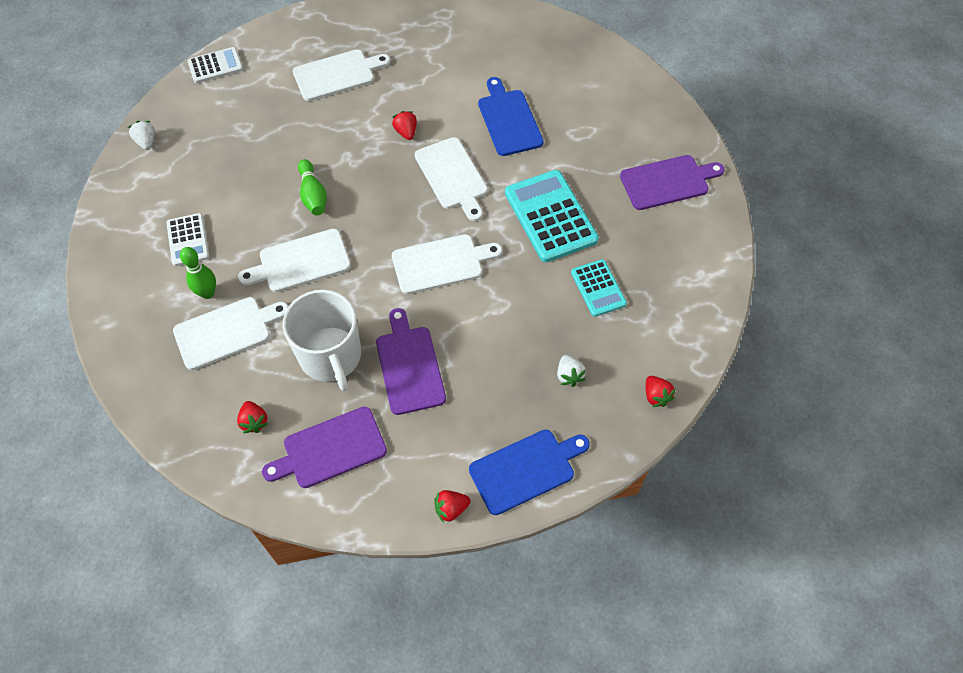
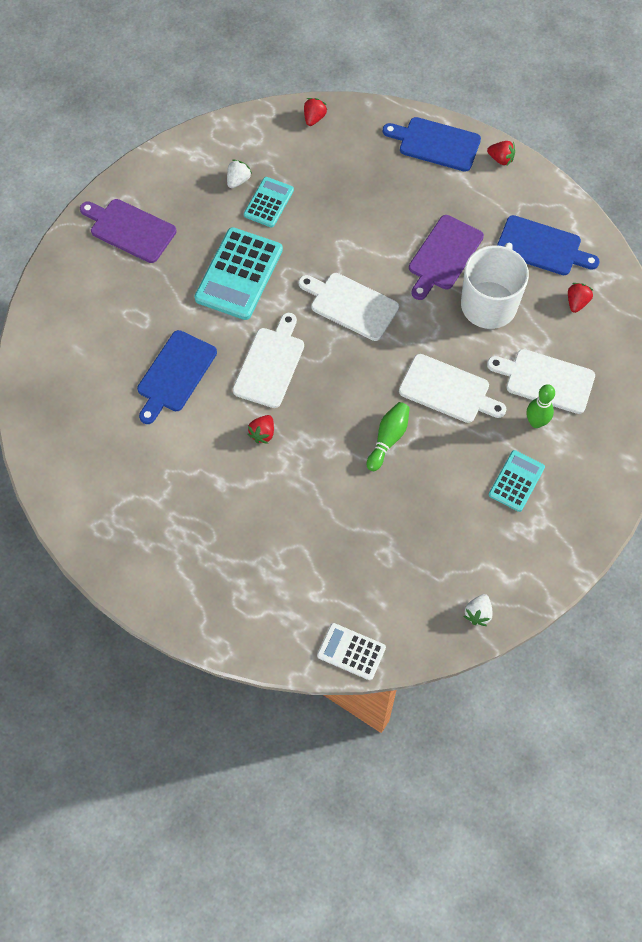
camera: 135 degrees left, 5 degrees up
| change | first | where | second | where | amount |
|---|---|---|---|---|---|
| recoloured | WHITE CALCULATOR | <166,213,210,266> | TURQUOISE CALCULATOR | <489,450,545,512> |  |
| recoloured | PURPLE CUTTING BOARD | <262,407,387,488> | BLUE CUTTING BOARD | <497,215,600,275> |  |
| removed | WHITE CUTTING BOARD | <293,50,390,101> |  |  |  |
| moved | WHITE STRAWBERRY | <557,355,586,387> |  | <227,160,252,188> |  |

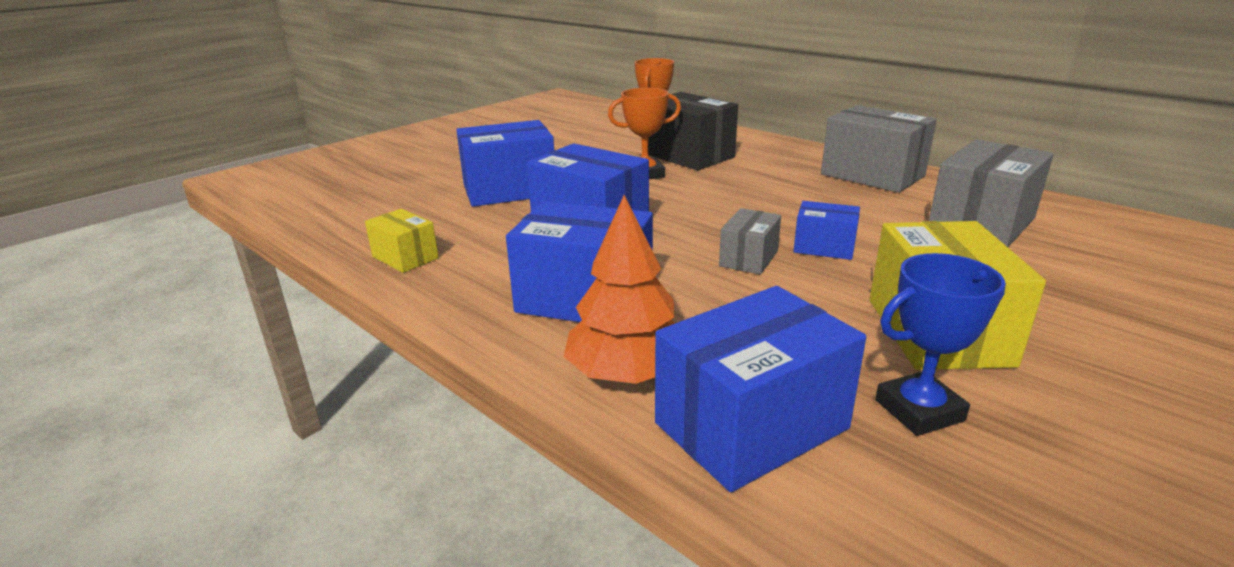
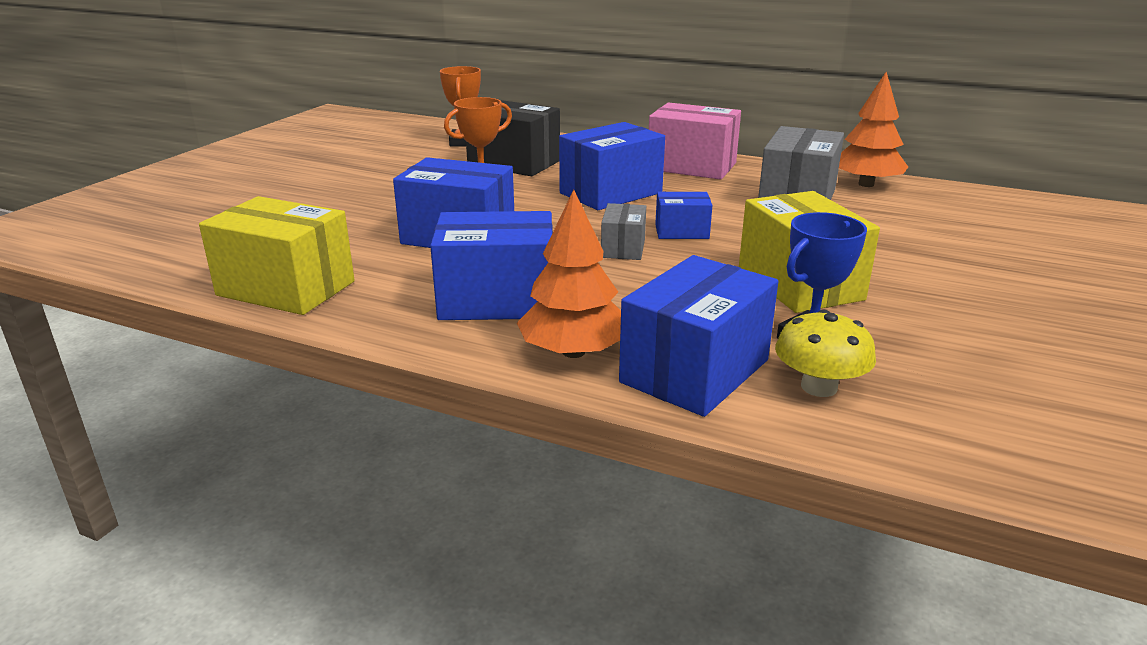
camera: 20 degrees left, 0 degrees up
| change | first | where | second | where | amount |
|---|---|---|---|---|---|
| resized | YELLOW BOX | <365,209,439,273> |  | <199,196,355,315> | x1.85 |
| moved | BLUE BOX | <456,120,554,207> |  | <559,122,665,210> |  |
| recoloured | GREY BOX | <821,105,937,193> | PINK BOX | <649,103,741,180> |  |
| added |  |  | YELLOW MUSHROOM | <775,310,876,397> |  |
| added |  |  | ORANGE TREE | <839,72,908,187> |  |

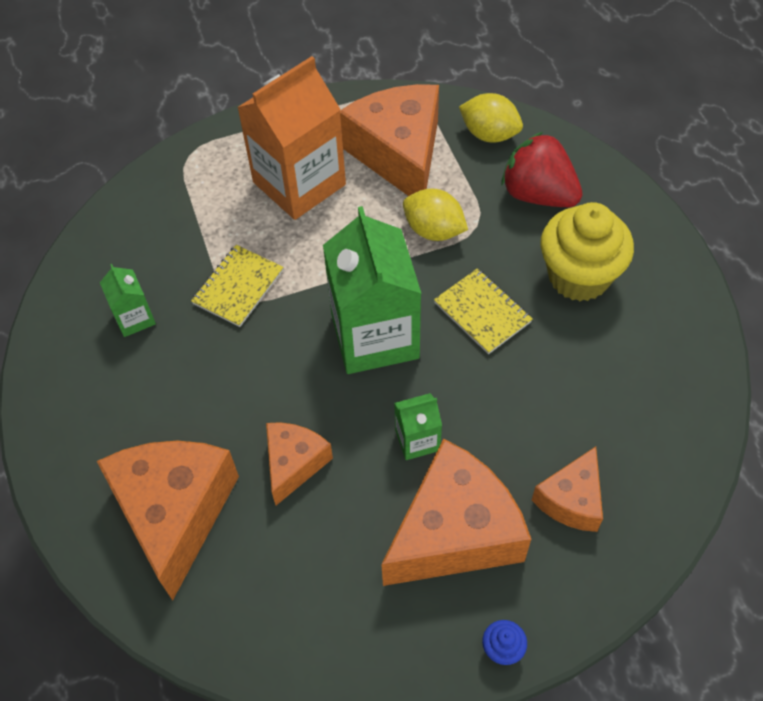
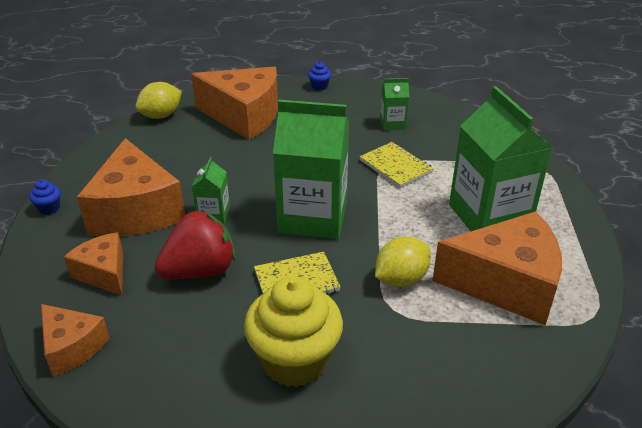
camera: 110 degrees right, 20 degrees down
| change | first | where | second | where | amount |
|---|---|---|---|---|---|
| recoloured | ORANGE CARTON | <237,56,346,220> | GREEN CARTON | <449,86,553,231> |  |
| moved | ORANGE CHEESE | <266,422,333,505> |  | <41,304,110,376> |  |
| moved | YELLOW LEMON | <459,93,523,143> |  | <135,82,182,119> |  |
| moved | RED STRAWBERRY | <501,132,583,207> |  | <155,209,236,279> |  |
| added |  |  | BLUE CUPCAKE | <308,62,331,90> |  |

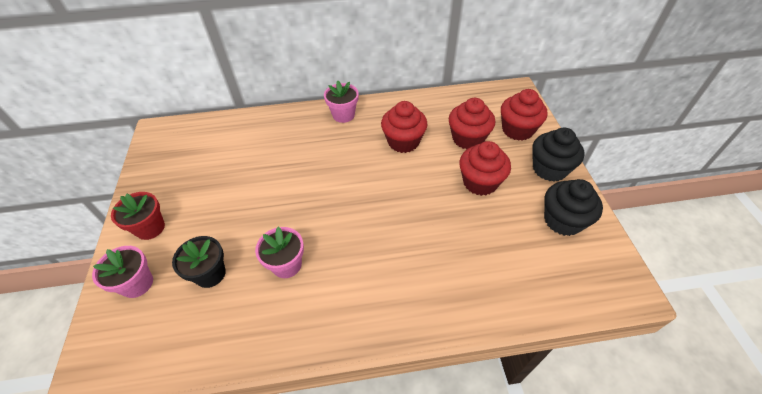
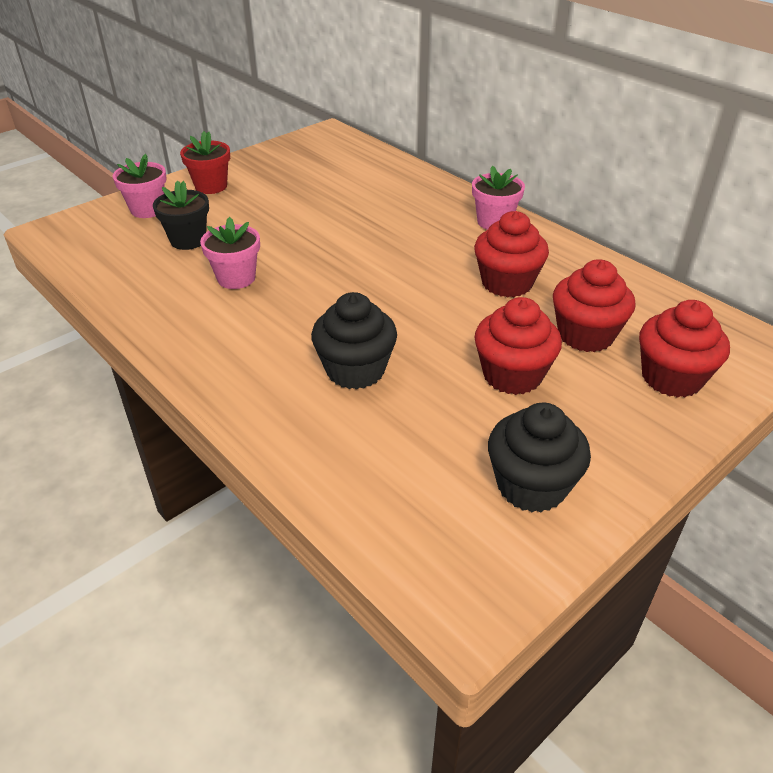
camera: 55 degrees right, 10 degrees down
| change | first | where | second | where | amount |
|---|---|---|---|---|---|
| moved | BLACK CUPCAKE | <532,128,585,182> |  | <311,292,397,390> |  |

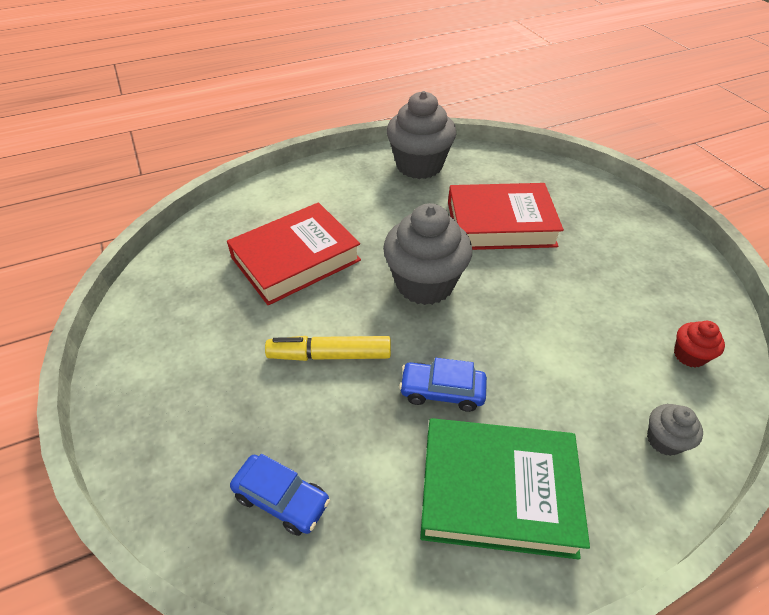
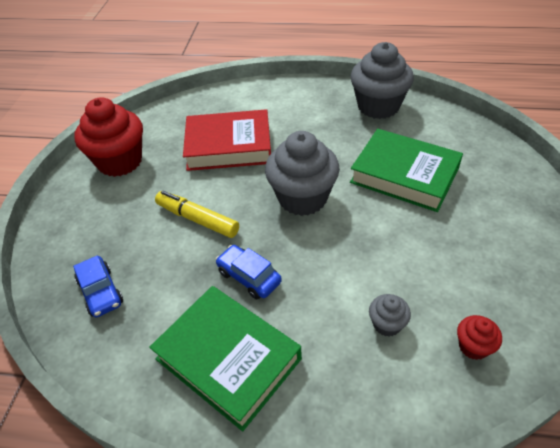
camera: 35 degrees right, 0 degrees up
| change | first | where | second | where | amount |
|---|---|---|---|---|---|
| recoloured | RED BOOK | <448,183,564,250> | GREEN BOOK | <350,129,463,212> |  |
| moved | GREY CUPCAKE | <647,404,703,456> |  | <369,294,411,337> |  |
| added |  |  | RED CUPCAKE | <74,97,143,177> |  |

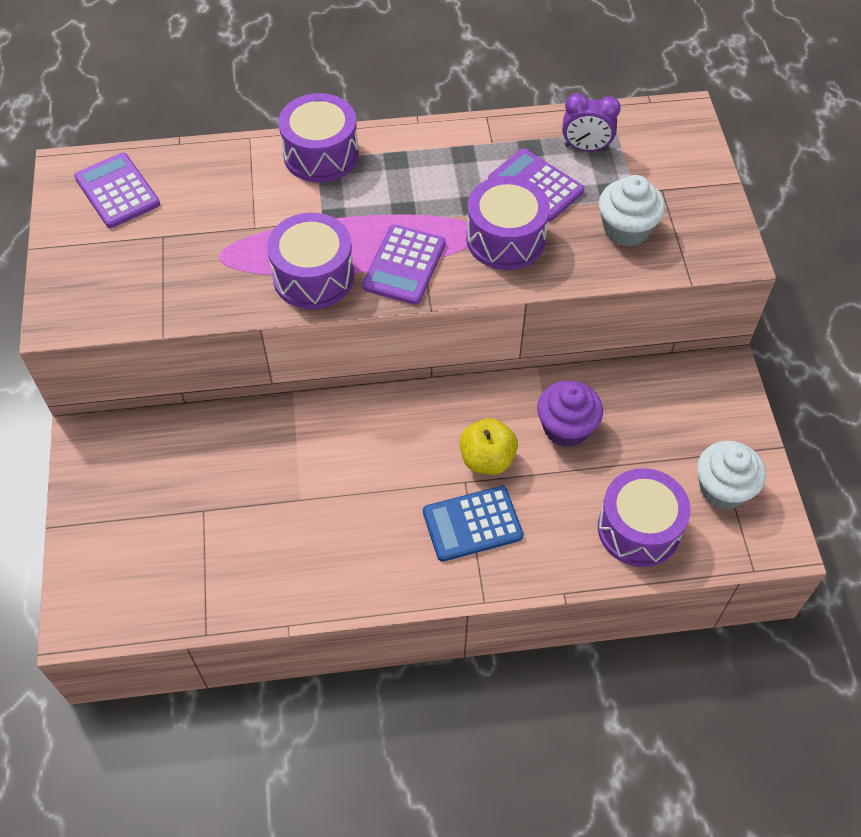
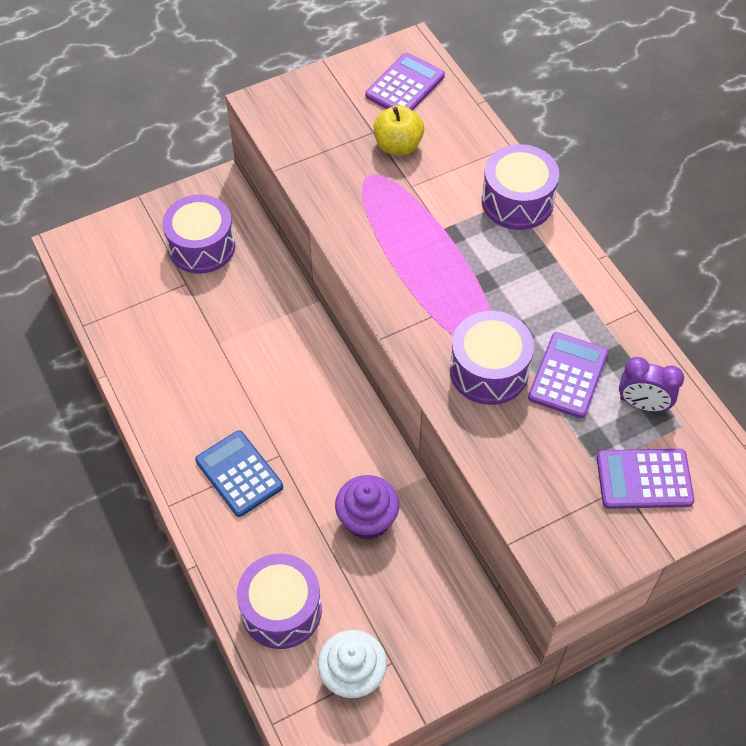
camera: 70 degrees right, 0 degrees up
| change | first | where | second | where | amount |
|---|---|---|---|---|---|
| moved | PURPLE DRUM | <267,213,354,309> |  | <162,195,235,274> |  |
| moved | PURPLE CALCULATOR | <362,225,446,305> |  | <597,449,695,509> |  |
| moved | YELLOW APPLE | <460,418,518,475> |  | <373,105,424,155> |  |
| turned | PURPLE CLOCK | <562,93,621,151> |  | <619,357,684,412> | 60 degrees counterclockwise |
| removed | WHITE CUPCAKE | <599,175,665,247> |  |  |  |

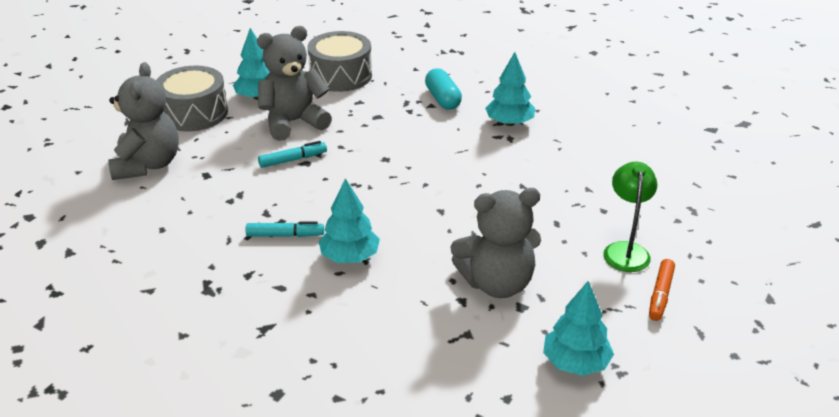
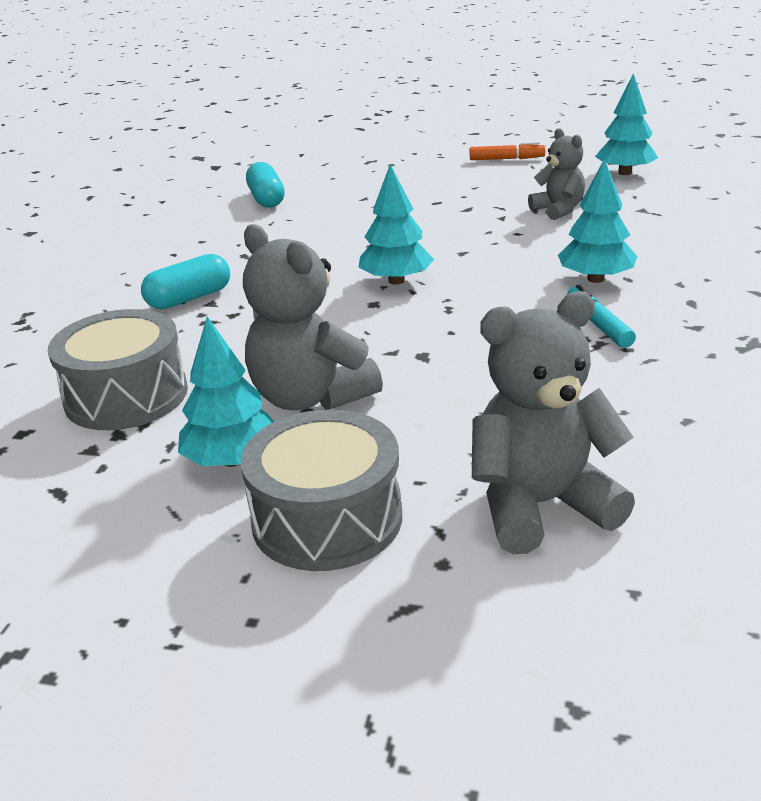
camera: 105 degrees left, 5 degrees down
| change | first | where | second | where | amount |
|---|---|---|---|---|---|
| removed | TURQUOISE MARKER | <258,141,327,168> |  |  |  |
| resized | GREY TEDDY BEAR | <451,188,541,298> |  | <528,128,585,220> | x0.60 |
| moved | TURQUOISE TREE | <485,52,535,126> |  | <359,164,434,285> |  |
| removed | GREEN LAMP | <603,162,657,272> |  |  |  |
| added |  |  | TURQUOISE CAPSULE | <246,162,285,208> |  |

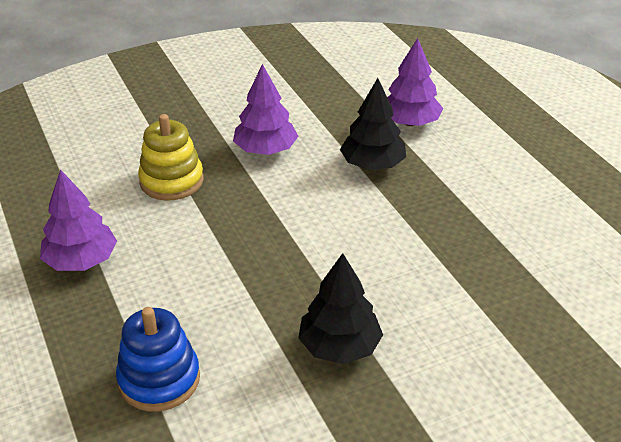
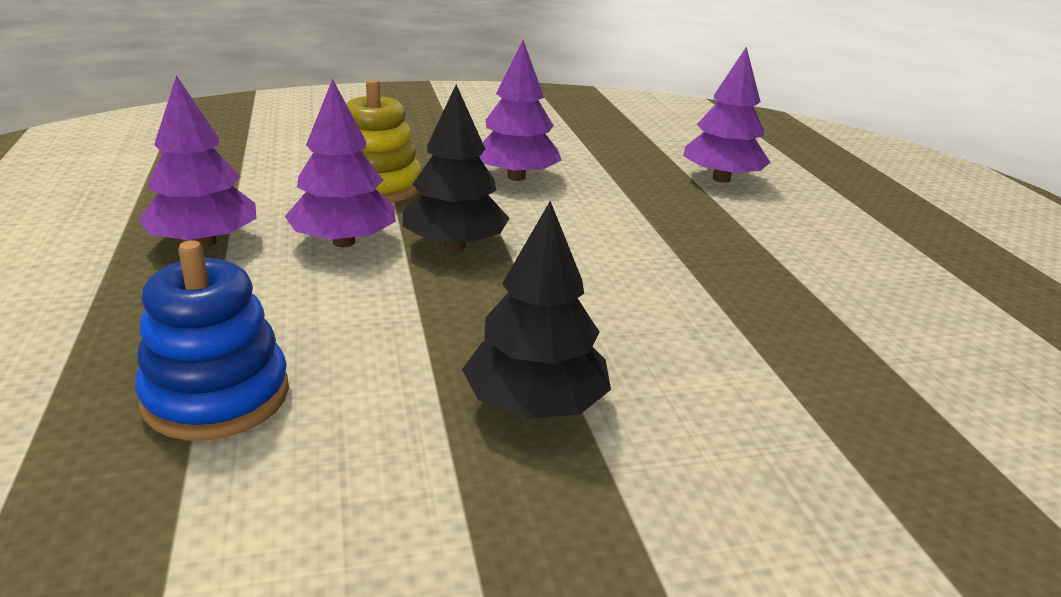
camera: 10 degrees right, 10 degrees down
| change | first | where | second | where | amount |
|---|---|---|---|---|---|
| moved | BLACK TREE | <340,78,406,170> |  | <403,84,510,250> |  |
| added |  |  | PURPLE TREE | <285,79,396,247> |  |

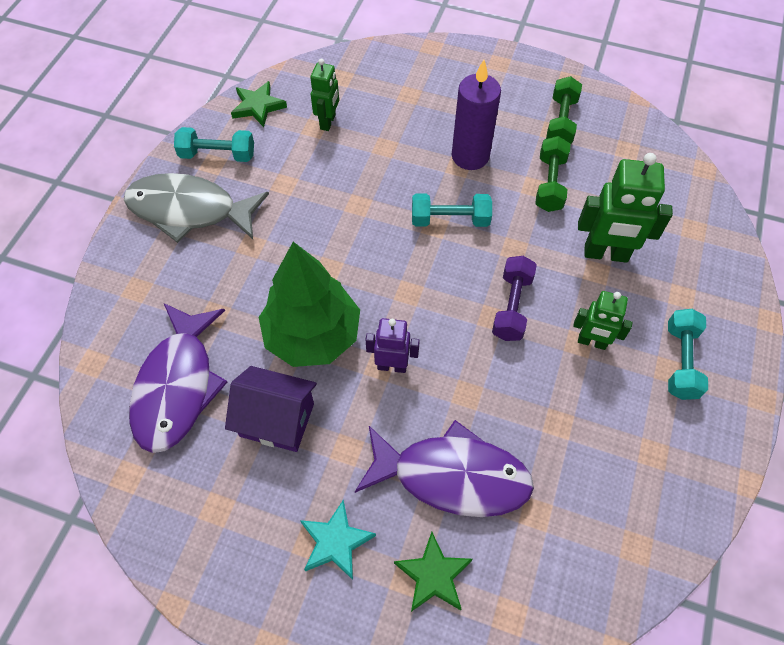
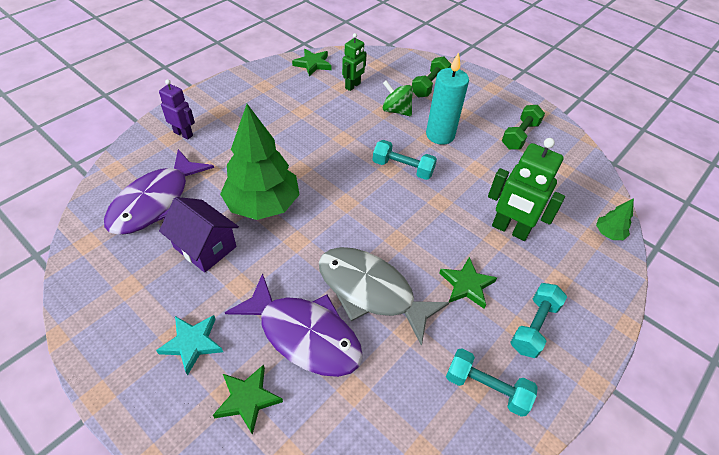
camera: 20 degrees right, 10 degrees down
| change | first | where | second | where | amount |
|---|---|---|---|---|---|
| moved | GREY FISH | <124,173,269,243> |  | <319,247,449,346> |  |
| moved | TURQUOISE DUMBBELL | <174,127,254,162> |  | <446,348,538,417> |  |
| moved | PURPLE ROBOT | <366,318,420,373> |  | <159,79,195,139> |  |
| recoloured | PURPLE CANDLE | <452,60,501,170> | TURQUOISE CANDLE | <426,52,469,145> |  |
| removed | PURPLE DUMBBELL | <492,256,537,341> |  |  |  |
| moved | GREEN DUMBBELL | <535,136,570,212> |  | <412,56,451,98> |  |
| replaced | GREEN ROBOT | <573,291,633,350> | GREEN STAR | <440,257,497,308> |  |
| added |  |  | GREEN SPINNING TOP | <383,80,413,116> |  |
| added |  |  | GREEN TREE | <596,198,634,240> |  |

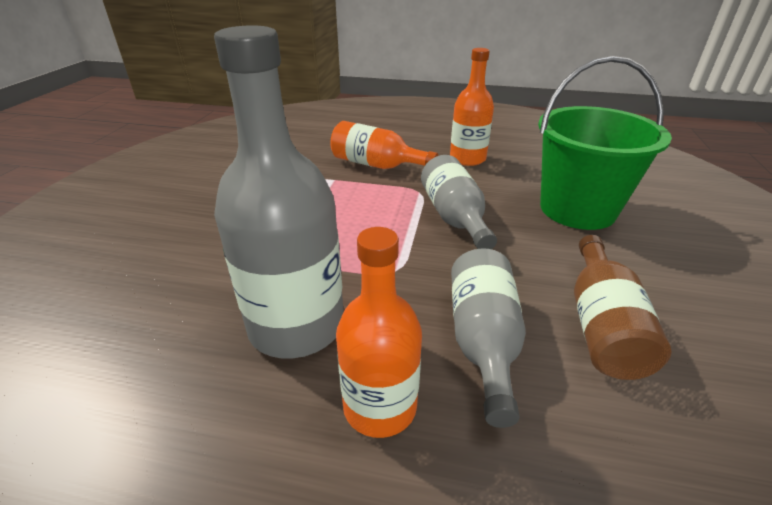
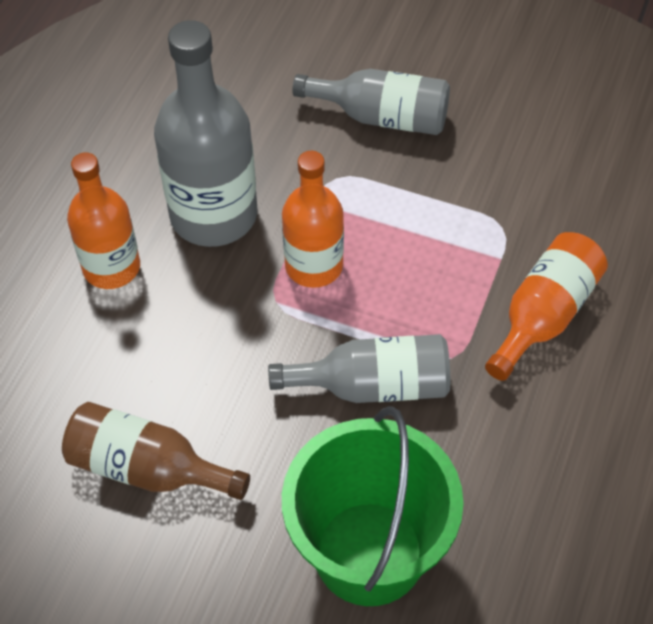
camera: 100 degrees right, 20 degrees up
| change | first | where | second | where | amount |
|---|---|---|---|---|---|
| moved | ORANGE BOTTLE | <450,48,494,166> |  | <282,151,344,288> |  |
| moved | GREY BOTTLE | <451,248,526,428> |  | <292,69,450,135> |  |

